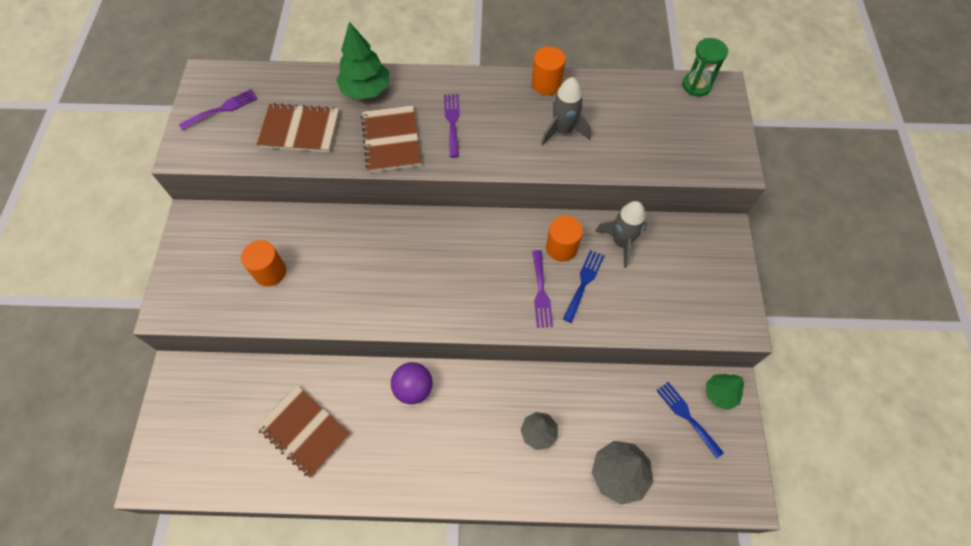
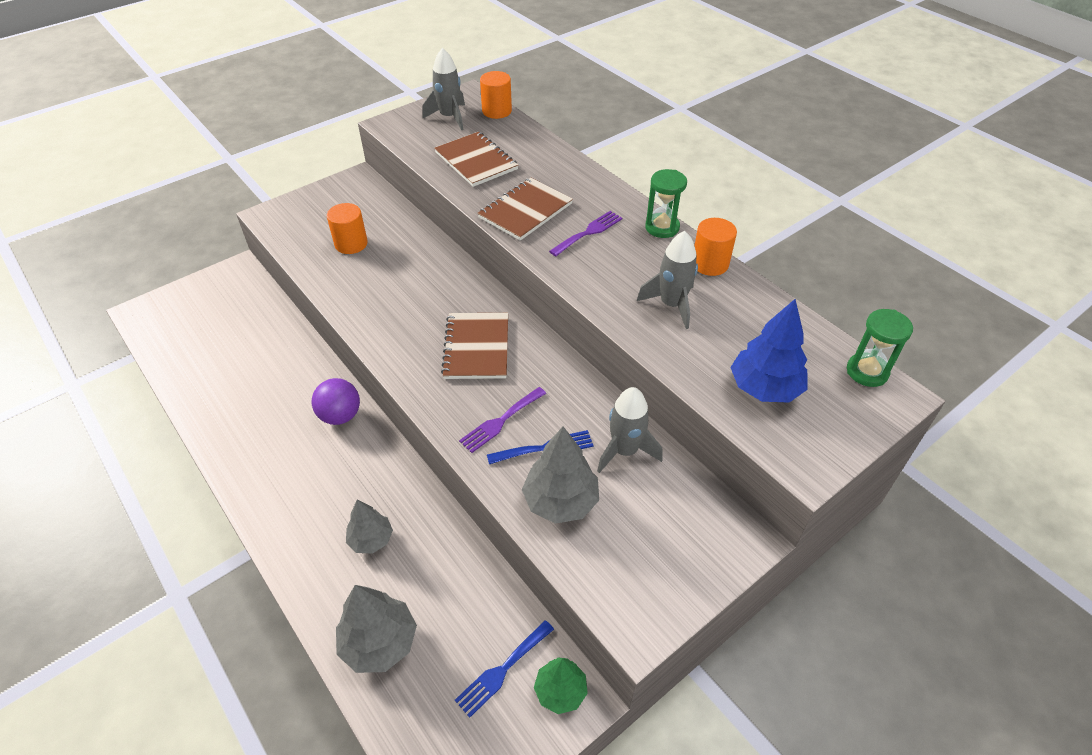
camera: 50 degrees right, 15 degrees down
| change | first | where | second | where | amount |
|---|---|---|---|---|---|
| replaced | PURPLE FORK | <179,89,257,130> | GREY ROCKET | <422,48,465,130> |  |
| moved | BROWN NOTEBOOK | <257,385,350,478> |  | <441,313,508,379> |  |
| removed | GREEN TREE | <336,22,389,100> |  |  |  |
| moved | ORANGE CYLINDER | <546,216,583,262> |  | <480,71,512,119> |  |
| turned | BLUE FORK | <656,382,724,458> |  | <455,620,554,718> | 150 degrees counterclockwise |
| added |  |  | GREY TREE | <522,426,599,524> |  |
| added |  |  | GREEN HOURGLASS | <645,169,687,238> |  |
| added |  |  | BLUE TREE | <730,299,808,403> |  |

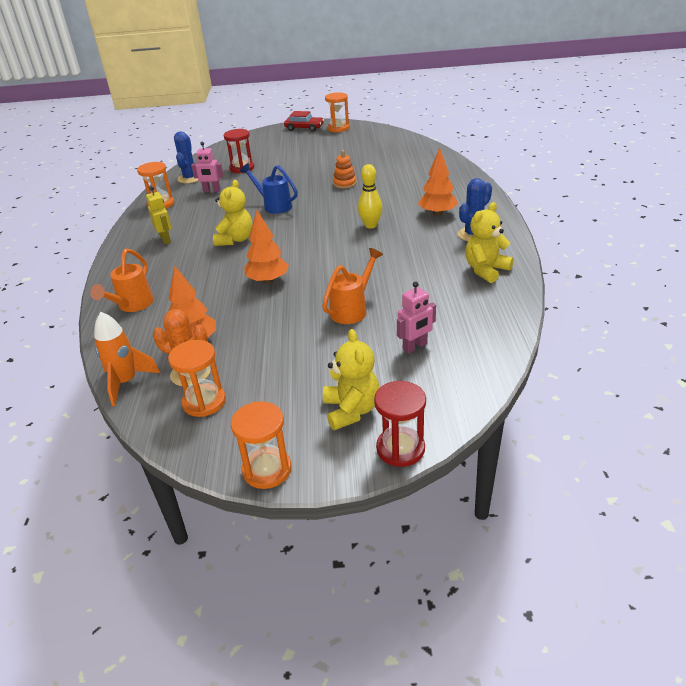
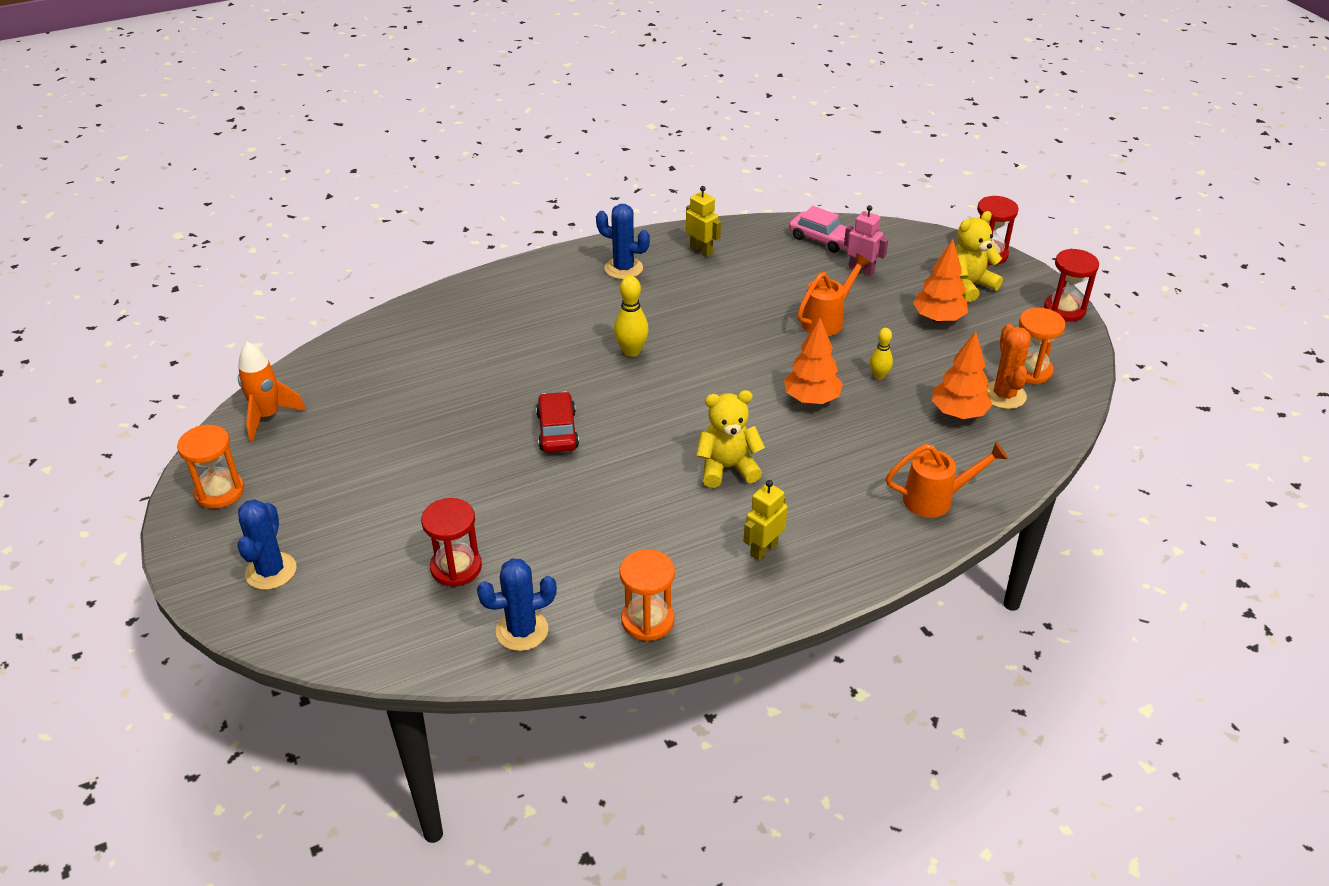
camera: 115 degrees left, 5 degrees up
| change | first | where | second | where | amount |
|---|---|---|---|---|---|
| moved | ORANGE ROCKET | <94,312,160,406> |  | <238,342,306,441> |  |
| removed | PINK ROBOT | <191,142,224,192> |  |  |  |
| recoloured | ORANGE HOURGLASS | <231,401,292,489> | RED HOURGLASS | <1044,249,1099,322> |  |
| removed | BLUE WATERING CAN | <240,163,298,214> |  |  |  |
| moved | RED CAR | <284,111,324,132> |  | <536,392,579,453> |  |
| turned | ORANGE WATERING CAN | <322,248,383,324> |  | <797,254,871,336> | 120 degrees clockwise |
| removed | ORANGE STACKING TOY | <333,150,357,189> |  |  |  |
| moved | ORANGE TREE | <418,148,458,216> |  | <913,239,968,323> |  |
| replaced | YELLOW TEDDY BEAR | <465,202,514,283> | YELLOW ROBOT | <686,186,721,257> |  |
| added |  |  | BLUE CACTUS | <238,499,297,590> |  |
| added |  |  | PINK CAR | <789,206,848,253> |  |
| added |  |  | YELLOW BOWLING PIN | <870,328,893,380> |  |

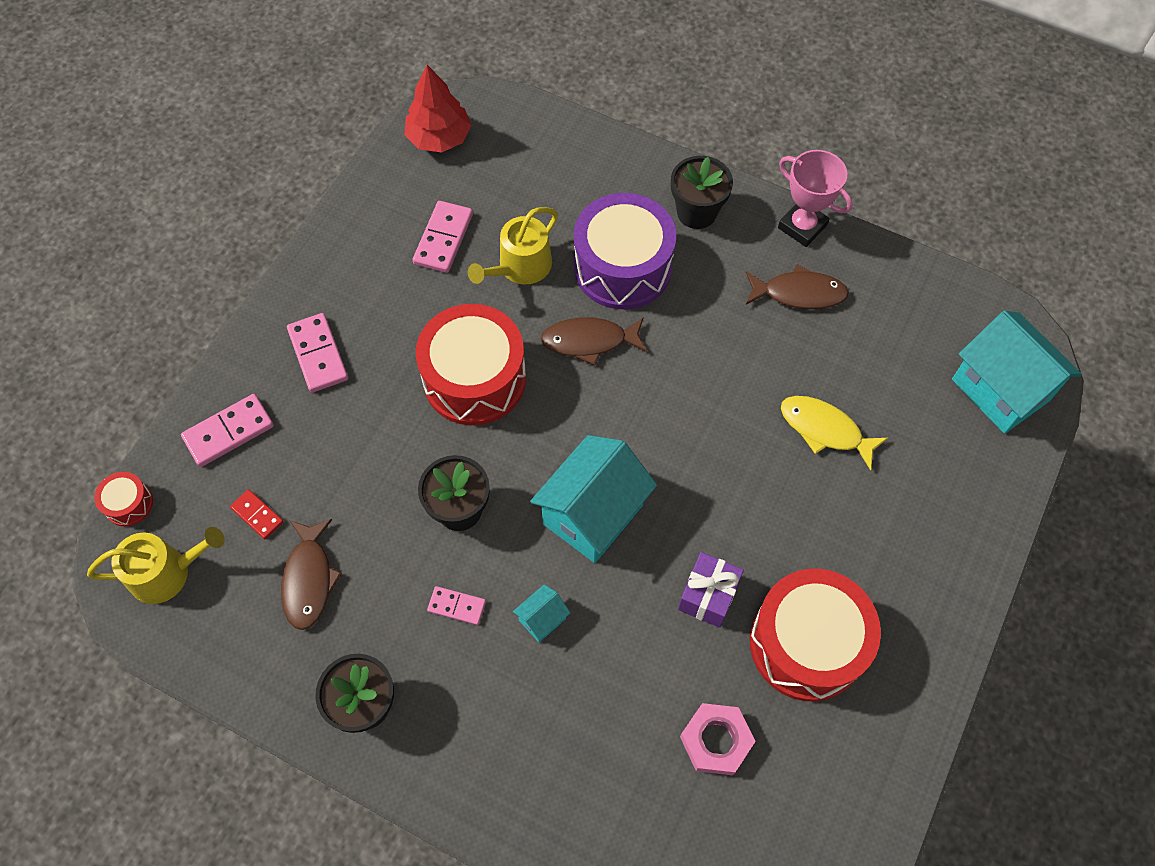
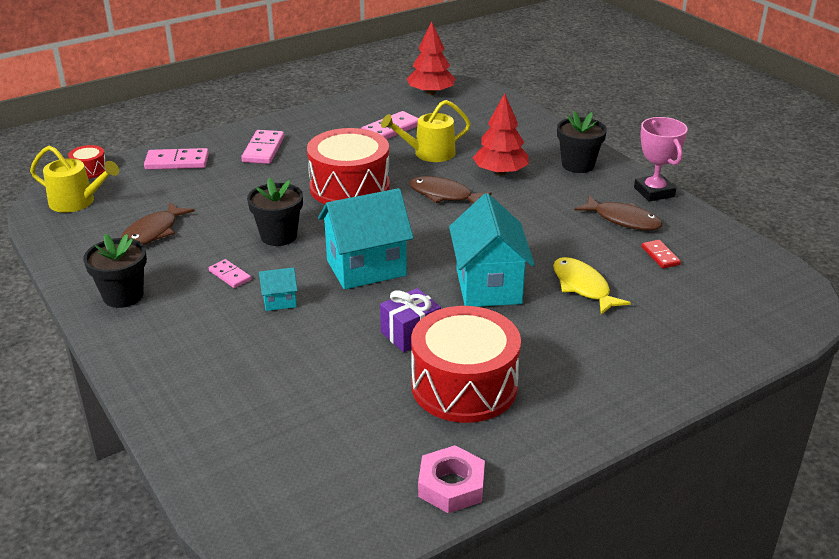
camera: 30 degrees right, 30 degrees down
| change | first | where | second | where | amount |
|---|---|---|---|---|---|
| moved | RED DOMINO | <230,489,284,539> |  | <642,240,681,268> |  |
| replaced | PURPLE DRUM | <574,193,676,309> | RED TREE | <473,93,529,176> |  |
| moved | PINK NUT | <680,703,756,775> |  | <418,445,485,513> |  |
| moved | TURQUOISE HOUSE | <952,310,1082,434> |  | <449,193,535,307> |  |

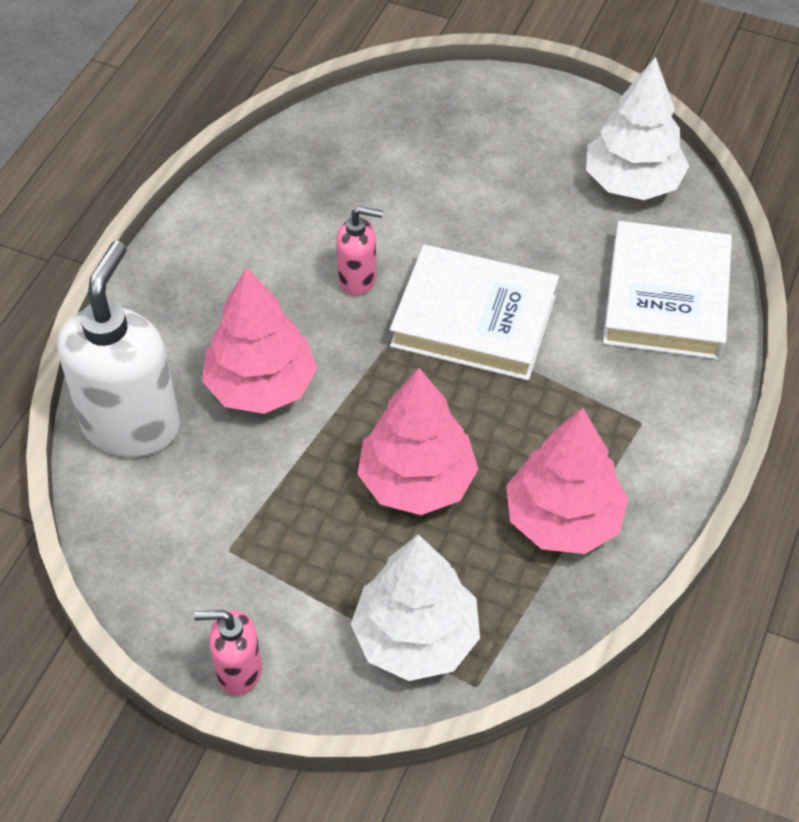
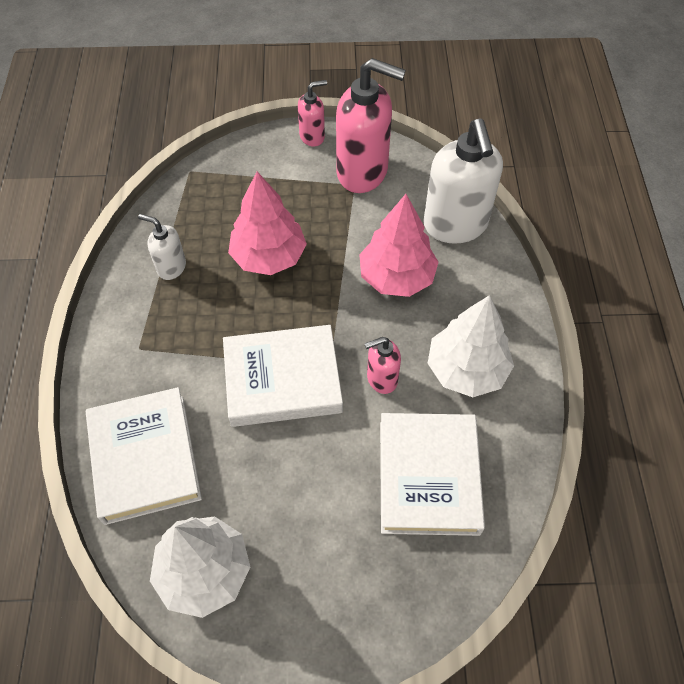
camera: 155 degrees right, 5 degrees up
| change | first | where | second | where | amount |
|---|---|---|---|---|---|
| moved | WHITE TREE | <351,534,480,681> |  | <427,295,514,397> |  |
| replaced | PINK TREE | <506,408,629,554> | WHITE SOAP DISPENSER | <138,214,186,280> |  |
| added |  |  | PINK SOAP DISPENSER | <336,58,406,193> |  |
| added |  |  | WHITE BOOK | <380,413,485,536> |  |

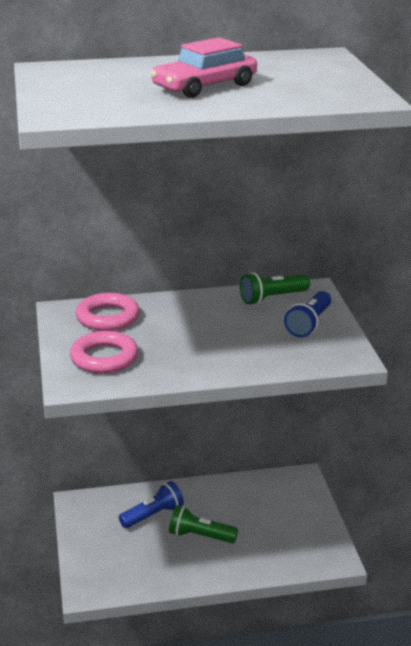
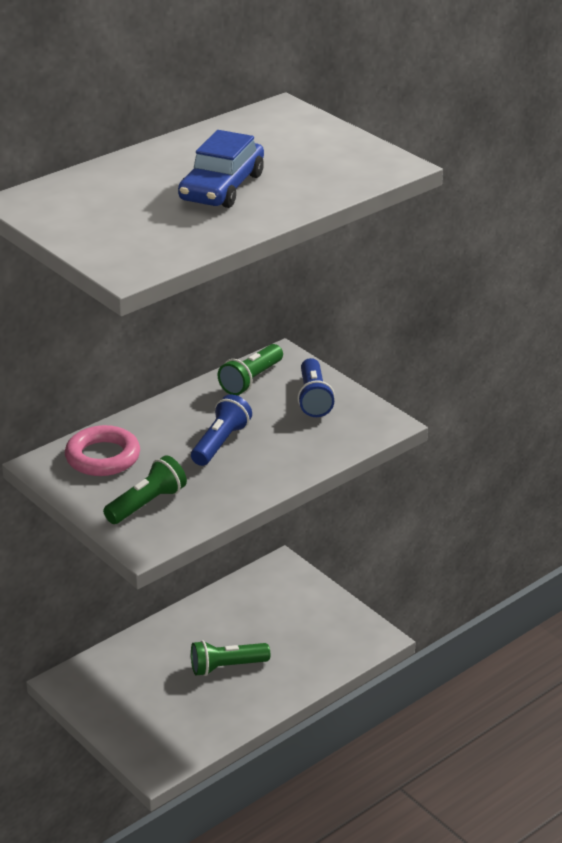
camera: 30 degrees left, 5 degrees up
| change | first | where | second | where | amount |
|---|---|---|---|---|---|
| replaced | PINK RING | <70,331,138,374> | GREEN FLASHLIGHT | <103,455,187,524> |  |
| moved | BLUE FLASHLIGHT | <119,481,184,528> |  | <191,394,252,466> |  |
| recoloured | PINK CAR | <151,37,257,98> | BLUE CAR | <178,130,264,208> |  |

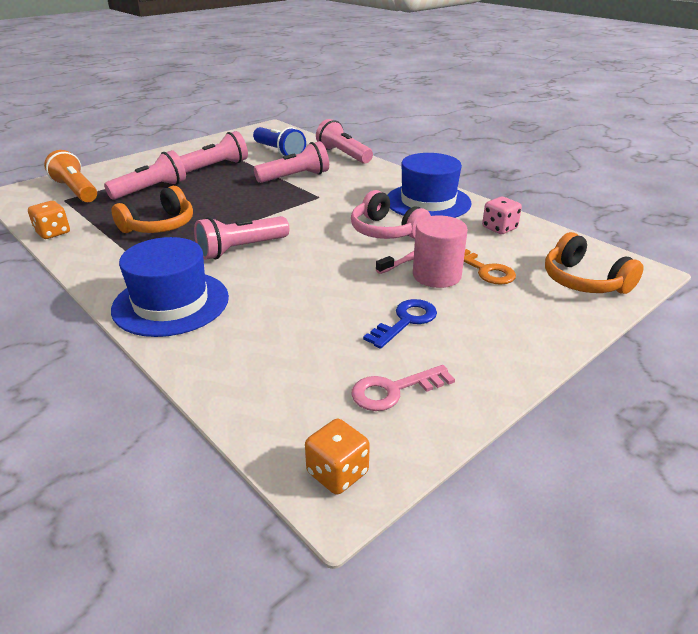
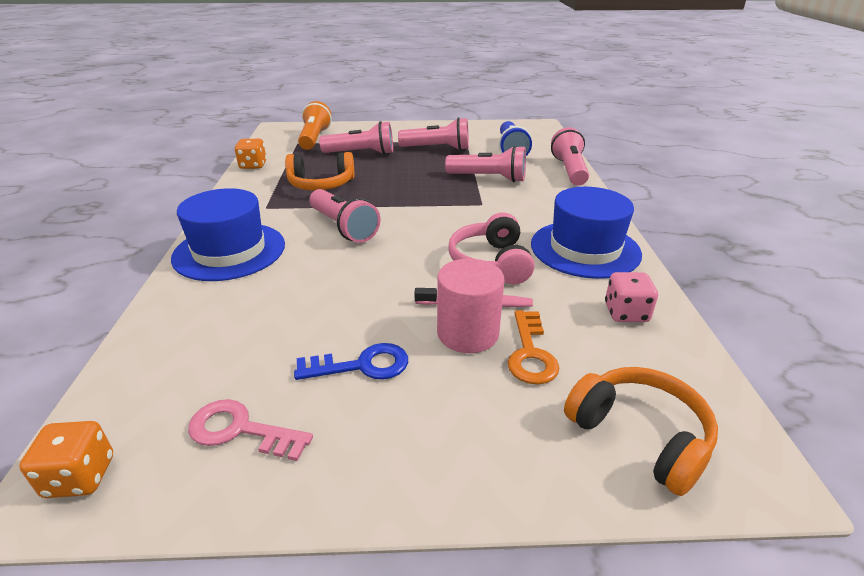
camera: 40 degrees right, 0 degrees up
| change | first | where | second | where | amount |
|---|---|---|---|---|---|
| turned | PINK FLASHLIGHT | <194,216,289,260> |  | <309,189,380,243> | 135 degrees counterclockwise |
| turned | ORANGE HEADPHONES | <545,232,644,294> |  | <564,367,718,496> | 135 degrees clockwise |

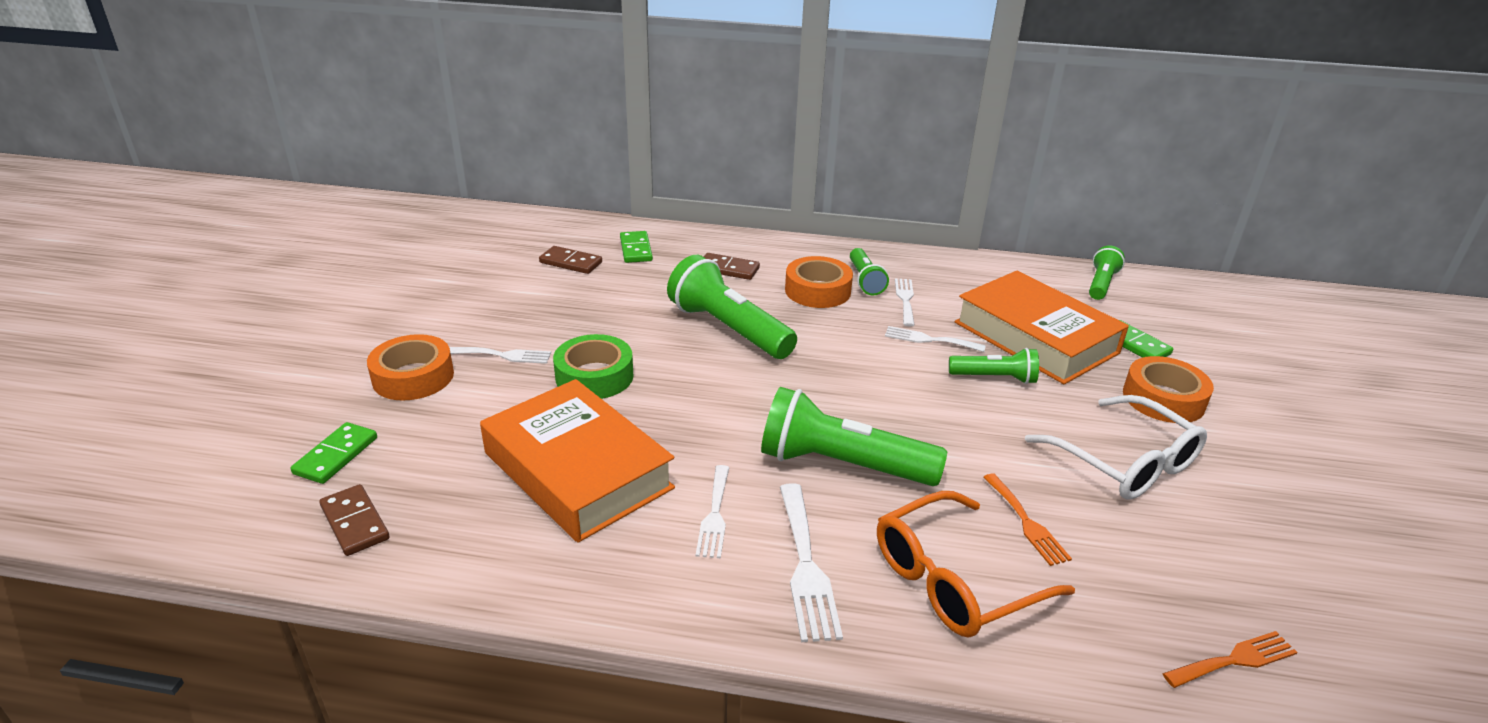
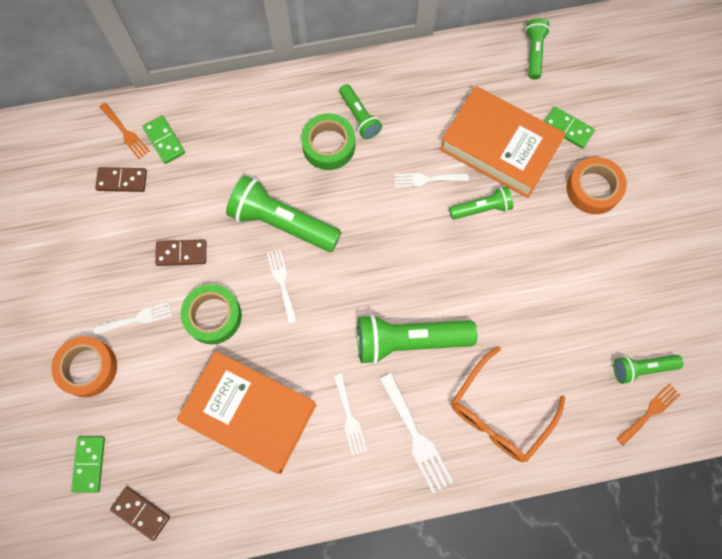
camera: 20 degrees left, 40 degrees up
| change | first | where | second | where | amount |
|---|---|---|---|---|---|
| moved | BROWN DOMINO | <704,253,760,280> |  | <155,239,206,266> |  |
| recoloured | ORANGE TAPE | <785,256,853,308> | GREEN TAPE | <301,113,355,170> |  |
| moved | WHITE FORK | <895,278,914,327> |  | <267,250,297,324> |  |
| moved | ORANGE FORK | <983,473,1072,566> |  | <99,102,150,159> |  |
| removed | WHITE GLASSES | <1025,395,1207,500> |  |  |  |
| added |  |  | GREEN FLASHLIGHT | <613,355,684,384> |  |

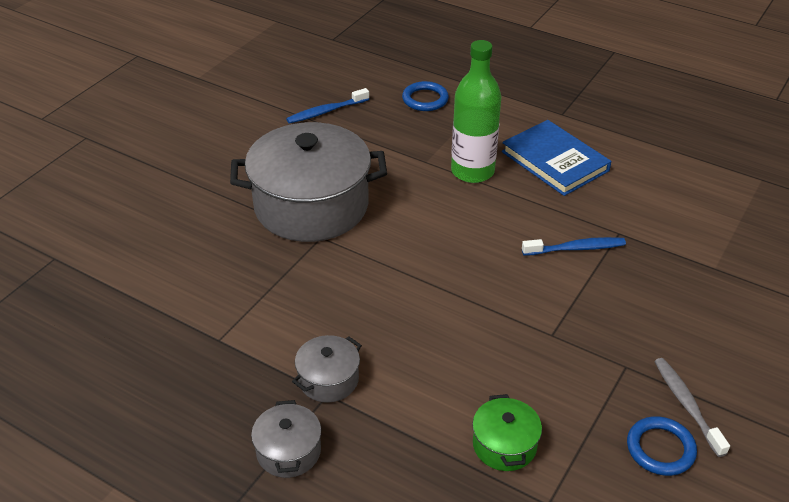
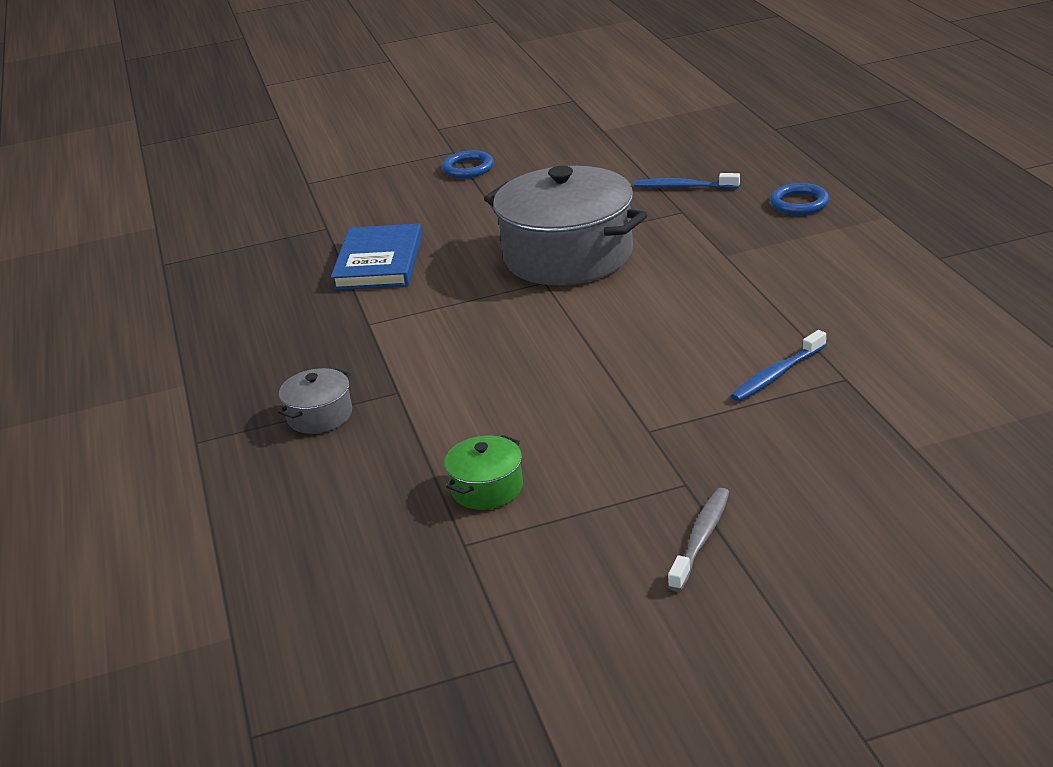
camera: 45 degrees right, 10 degrees down
| change | first | where | second | where | amount |
|---|---|---|---|---|---|
| removed | GREY POT | <292,335,362,403> |  |  |  |
| removed | GREEN BOTTLE | <451,40,501,183> |  |  |  |
| moved | BLUE BOOK | <502,120,611,196> |  | <331,224,422,290> |  |
| turned | BLUE TOOTHBRUSH | <522,237,626,256> |  | <731,330,826,402> | 105 degrees clockwise |
| moved | BLUE RING | <627,416,697,476> |  | <442,151,494,178> |  |

